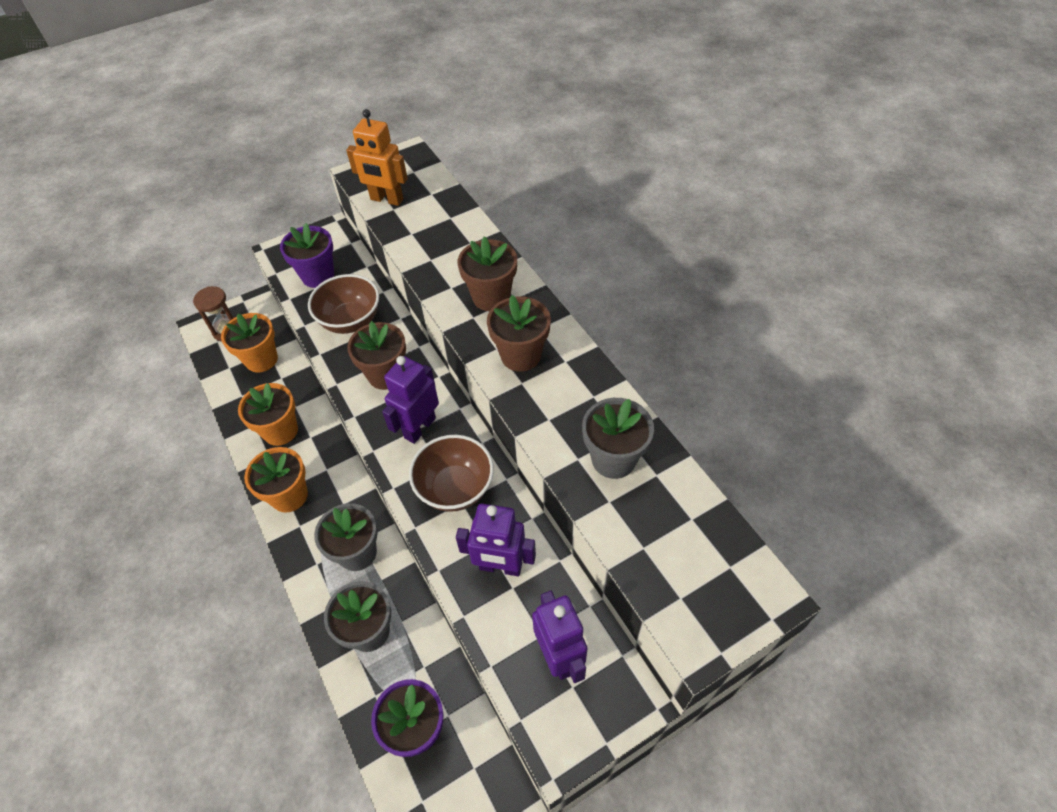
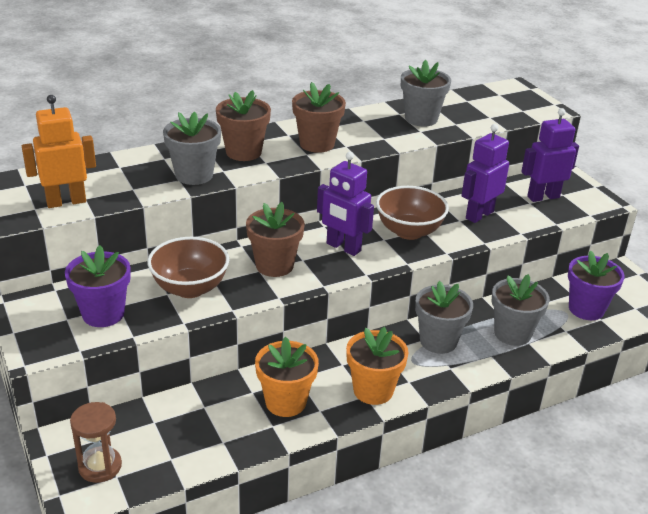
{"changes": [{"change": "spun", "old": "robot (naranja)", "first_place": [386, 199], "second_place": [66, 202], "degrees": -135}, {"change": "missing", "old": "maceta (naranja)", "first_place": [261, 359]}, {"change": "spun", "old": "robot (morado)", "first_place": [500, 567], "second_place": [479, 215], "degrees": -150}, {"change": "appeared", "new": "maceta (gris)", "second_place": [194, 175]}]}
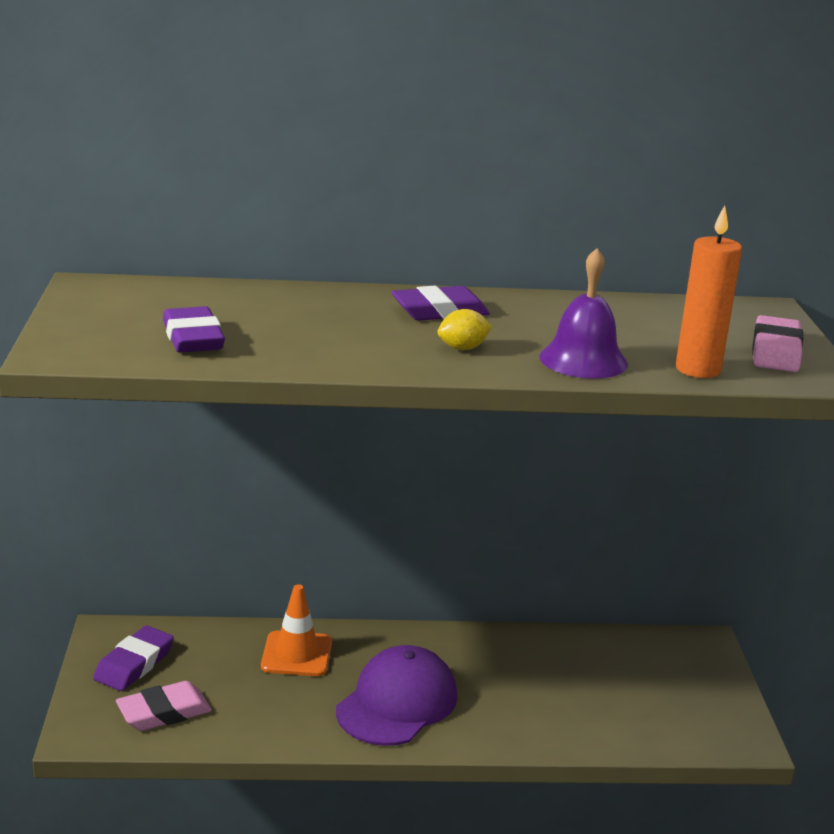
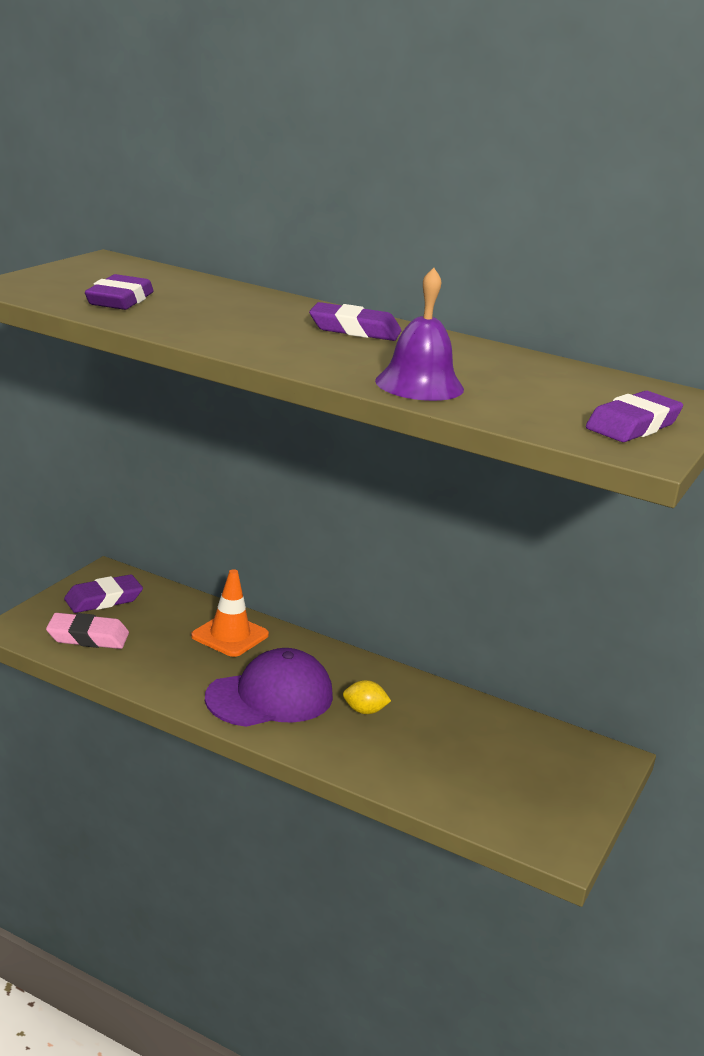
{"changes": [{"change": "missing", "old": "vela (naranja)", "first_place": [698, 369]}, {"change": "relocated", "old": "limón (amarillo)", "first_place": [462, 348], "second_place": [364, 711]}, {"change": "colour", "old": "goma de borrar (rosa)", "new": "goma de borrar (morado)", "first_place": [776, 352], "second_place": [633, 425]}]}
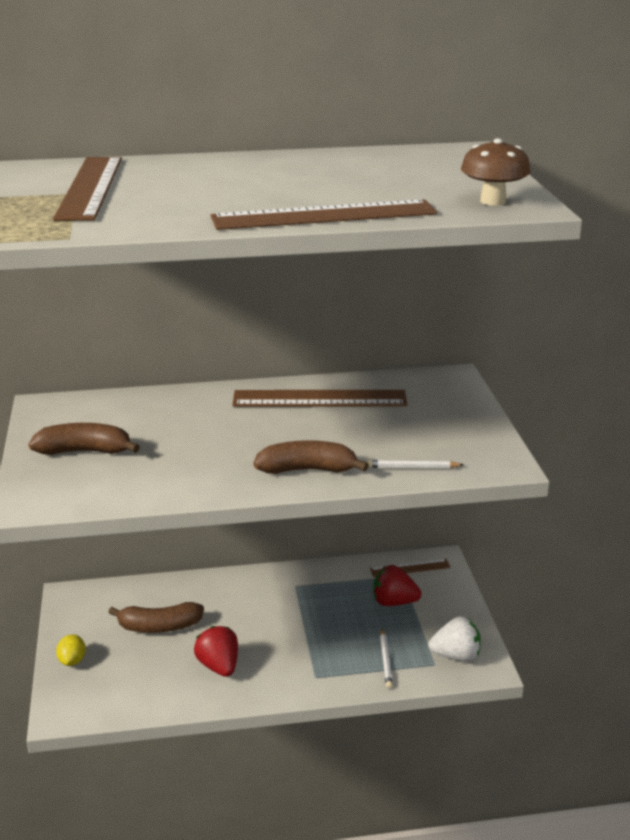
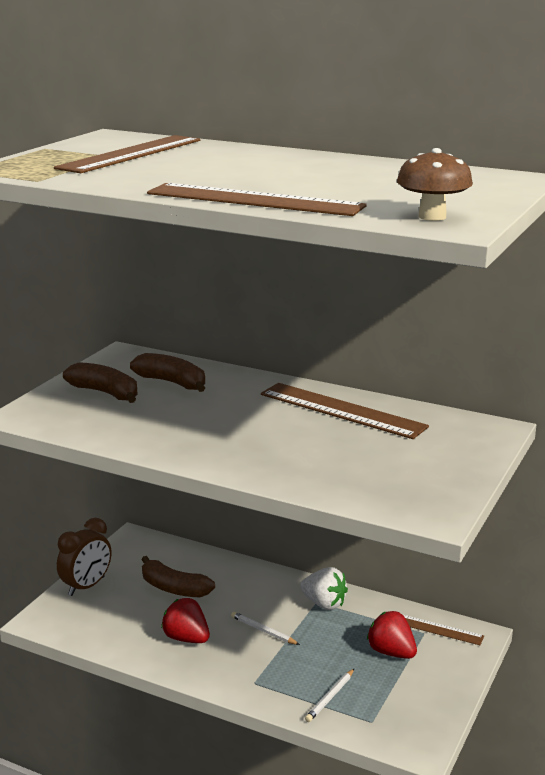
{"changes": [{"change": "relocated", "old": "plátano (marrón)", "first_place": [307, 470], "second_place": [172, 382]}, {"change": "relocated", "old": "lápiz (blanco)", "first_place": [412, 467], "second_place": [263, 631]}, {"change": "relocated", "old": "fresa (blanco)", "first_place": [456, 655], "second_place": [324, 603]}, {"change": "spun", "old": "fresa (rojo)", "first_place": [219, 666], "second_place": [186, 638], "degrees": -60}, {"change": "exchanged", "old": "limón (amarillo)", "new": "despertador (marrón)", "first_place": [72, 661], "second_place": [86, 586]}]}
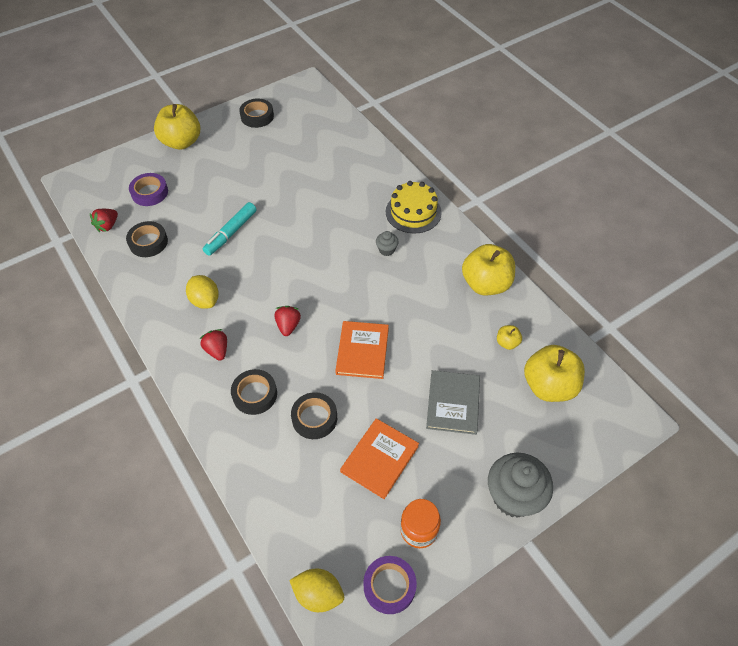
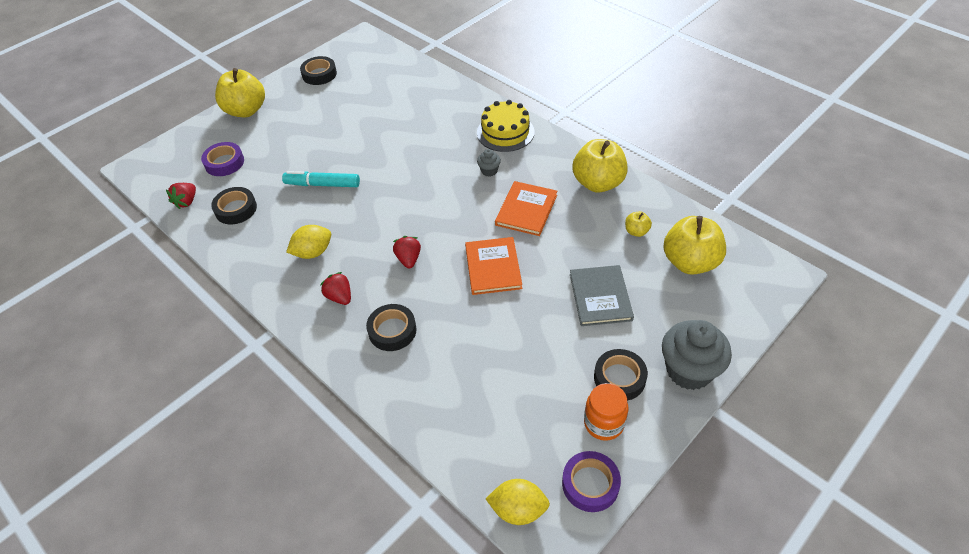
{"changes": [{"change": "spun", "old": "rotulador (turquesa)", "first_place": [231, 233], "second_place": [322, 184], "degrees": 75}, {"change": "spun", "old": "limón (amarillo)", "first_place": [205, 300], "second_place": [313, 252], "degrees": -75}, {"change": "relocated", "old": "cinta adhesiva (negro)", "first_place": [314, 418], "second_place": [619, 378]}, {"change": "relocated", "old": "libro (naranja)", "first_place": [380, 459], "second_place": [526, 210]}]}
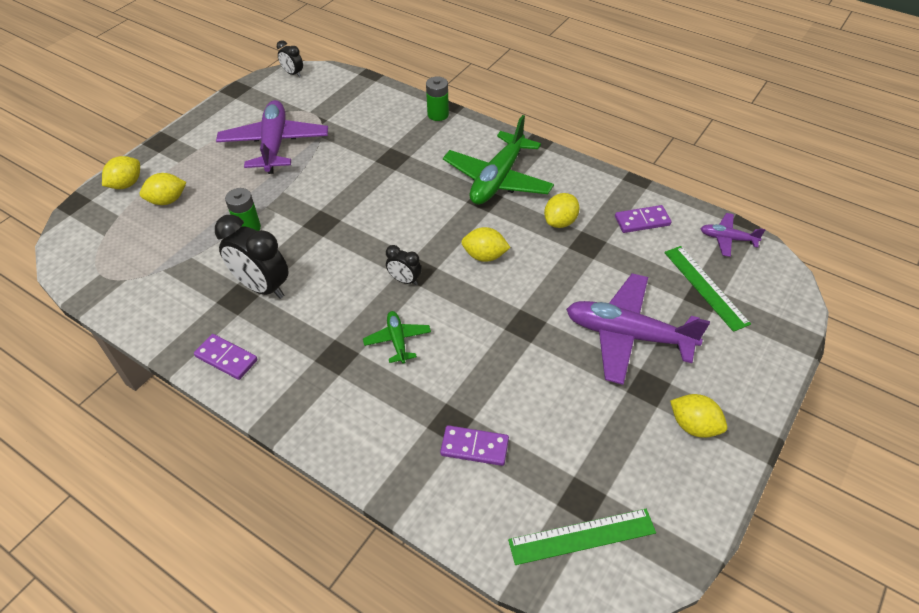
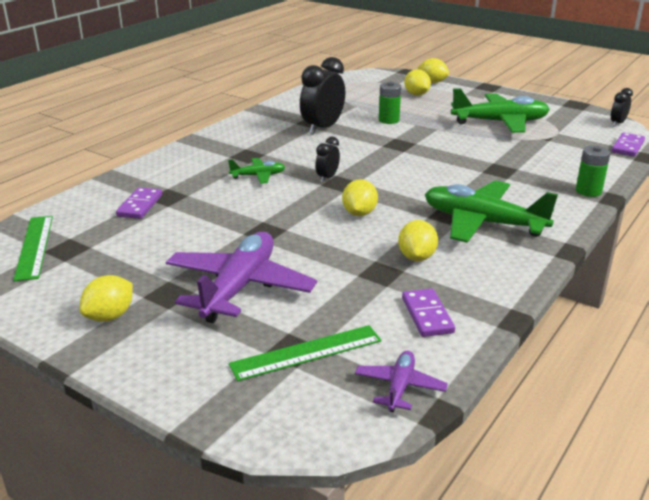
{"changes": [{"change": "colour", "old": "avión (morado)", "new": "avión (verde)", "first_place": [274, 144], "second_place": [500, 122]}, {"change": "spun", "old": "limón (amarillo)", "first_place": [560, 222], "second_place": [416, 257], "degrees": 60}, {"change": "relocated", "old": "ficha de dominó (morado)", "first_place": [226, 358], "second_place": [627, 147]}]}
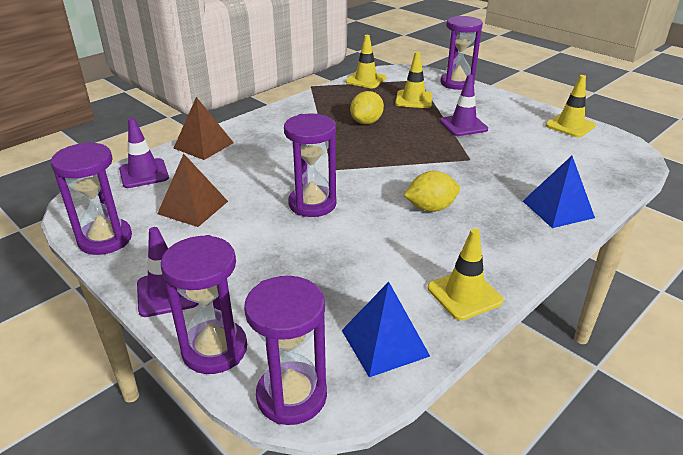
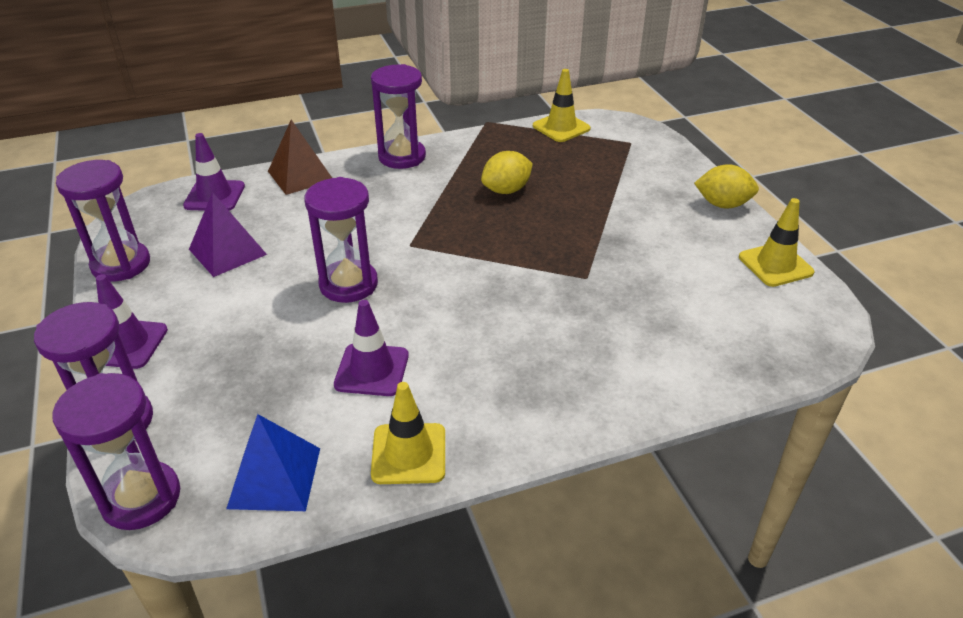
{"changes": [{"change": "relocated", "old": "reloj de arena (morado)", "first_place": [457, 83], "second_place": [402, 157]}, {"change": "missing", "old": "cono de tráfico (amarillo)", "first_place": [413, 99]}, {"change": "relocated", "old": "cono de tráfico (morado)", "first_place": [463, 125], "second_place": [372, 370]}, {"change": "colour", "old": "pirámide (marrón)", "new": "pirámide (morado)", "first_place": [193, 207], "second_place": [228, 251]}, {"change": "missing", "old": "pirámide (azul)", "first_place": [558, 209]}, {"change": "relocated", "old": "limón (amarillo)", "first_place": [430, 208], "second_place": [722, 204]}]}
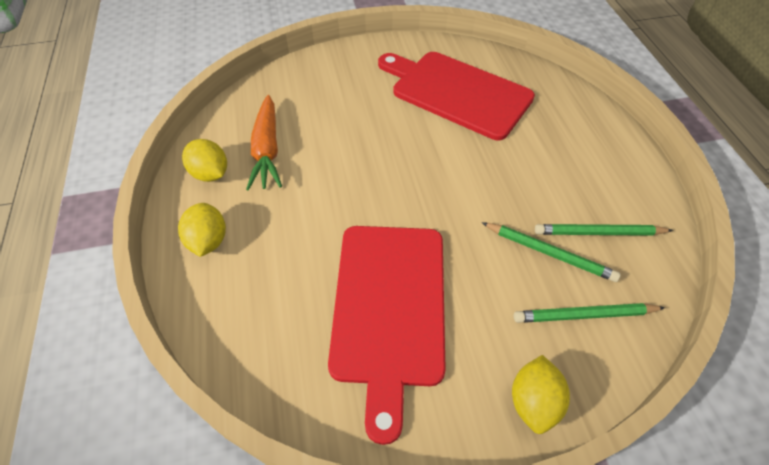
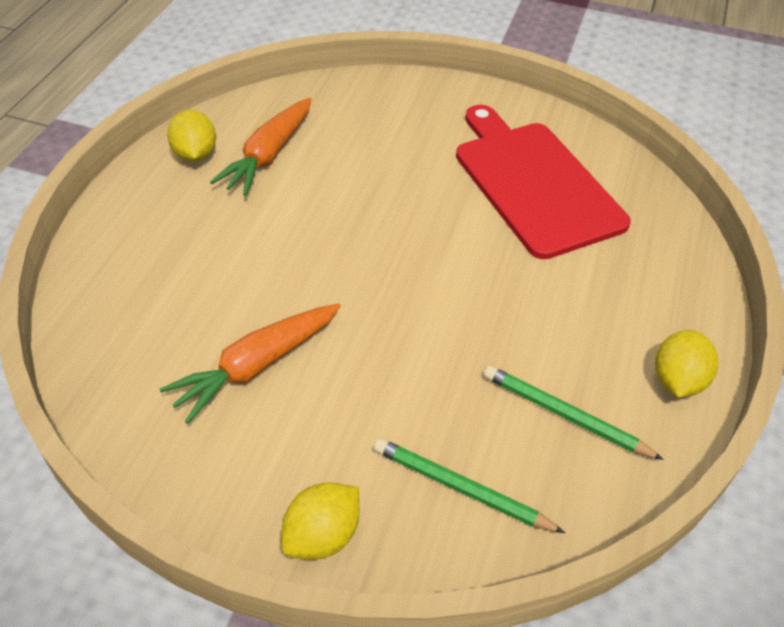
{"changes": [{"change": "relocated", "old": "limón (amarillo)", "first_place": [208, 241], "second_place": [677, 380]}, {"change": "missing", "old": "lápiz (verde)", "first_place": [549, 253]}, {"change": "exchanged", "old": "tabla de cortar (rojo)", "new": "zanahoria (naranja)", "first_place": [389, 308], "second_place": [256, 366]}]}
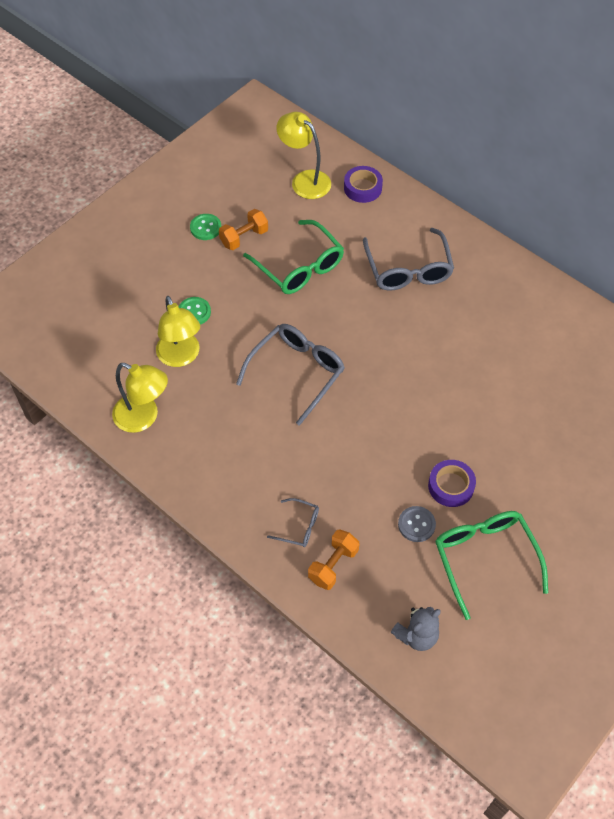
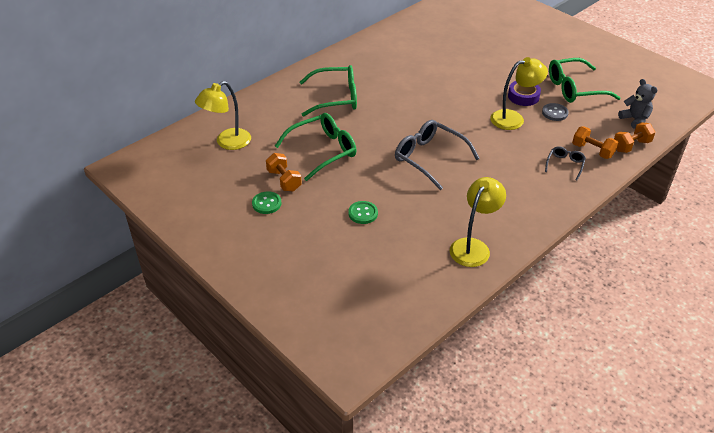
{"changes": [{"change": "missing", "old": "cinta adhesiva (morado)", "first_place": [362, 188]}, {"change": "colour", "old": "gafas (gris)", "new": "gafas (verde)", "first_place": [408, 269], "second_place": [336, 98]}, {"change": "relocated", "old": "lámpara (amarillo)", "first_place": [181, 357], "second_place": [513, 118]}, {"change": "appeared", "new": "mancuerna (naranja)", "second_place": [631, 146]}]}
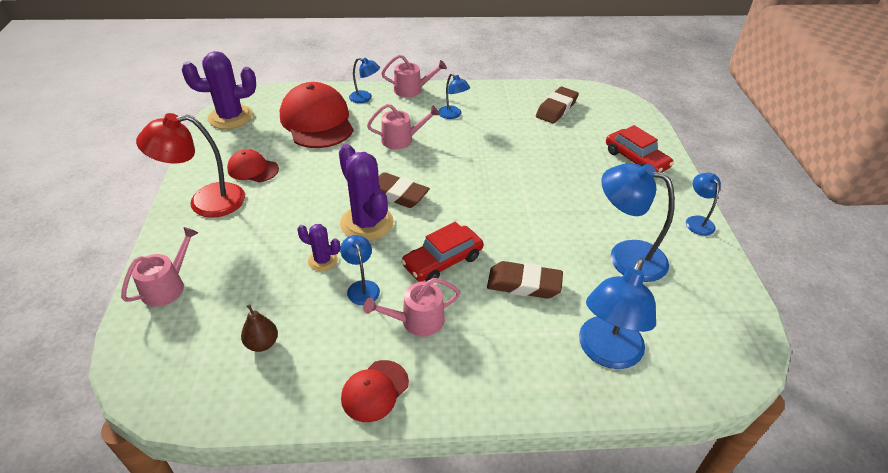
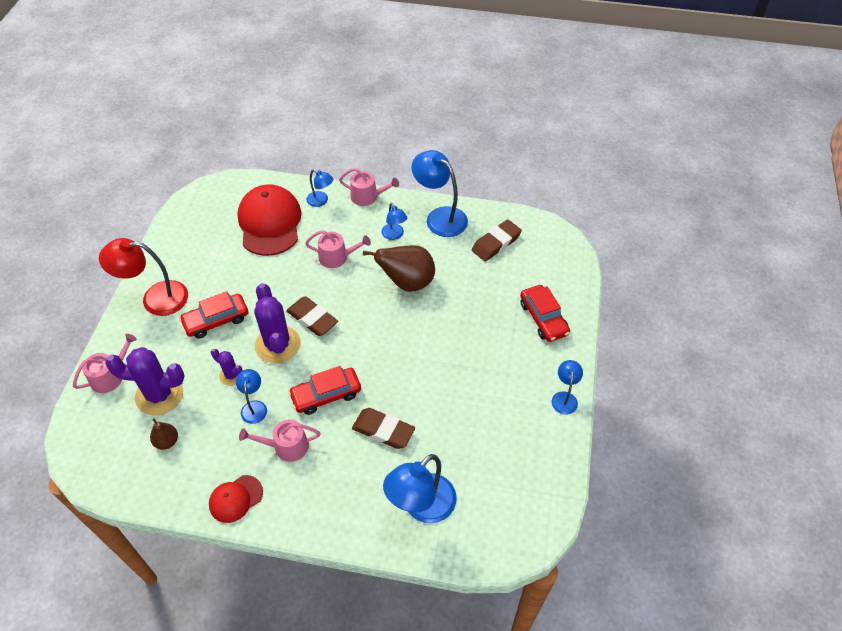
{"changes": [{"change": "relocated", "old": "cactus (morado)", "first_place": [230, 117], "second_place": [159, 395]}, {"change": "missing", "old": "gorra (rojo)", "first_place": [253, 169]}, {"change": "relocated", "old": "lámpara (azul)", "first_place": [626, 256], "second_place": [440, 217]}, {"change": "appeared", "new": "pera (marrón)", "second_place": [407, 282]}, {"change": "appeared", "new": "coche (rojo)", "second_place": [216, 320]}]}
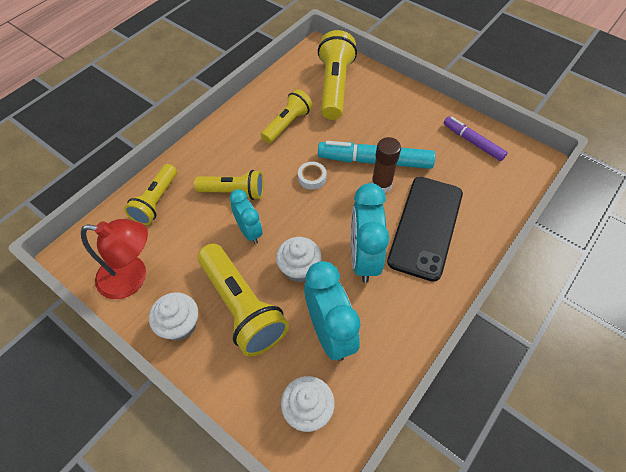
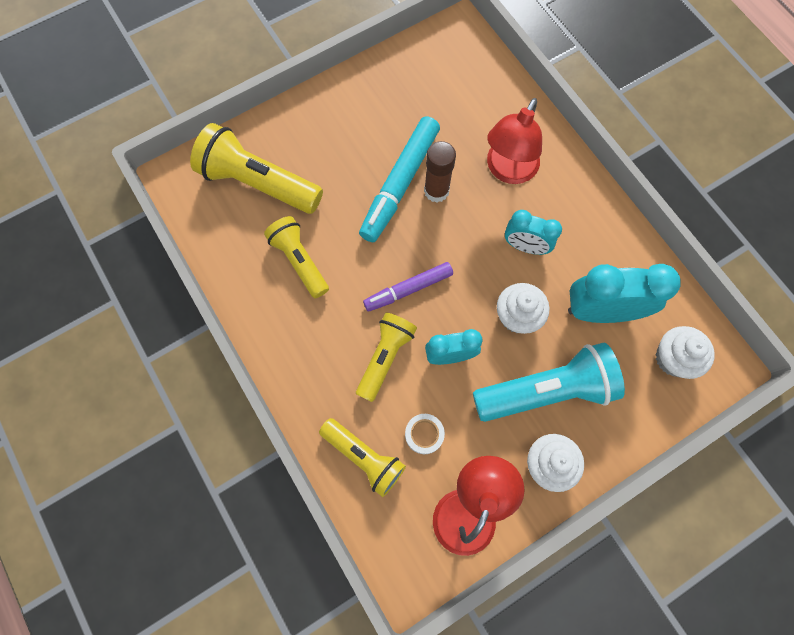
{"changes": [{"change": "relocated", "old": "rotulador (morado)", "first_place": [472, 142], "second_place": [408, 289]}, {"change": "relocated", "old": "cinta adhesiva (blanco)", "first_place": [312, 178], "second_place": [424, 434]}, {"change": "exchanged", "old": "móvil (negro)", "new": "lámpara (rojo)", "first_place": [426, 227], "second_place": [508, 170]}, {"change": "size", "old": "despertador (turquesa)", "first_place": [363, 258], "second_place": [525, 246], "factor": 0.61}, {"change": "colour", "old": "lámpara de mano (amarillo)", "new": "lámpara de mano (turquesa)", "first_place": [242, 307], "second_place": [546, 390]}]}
